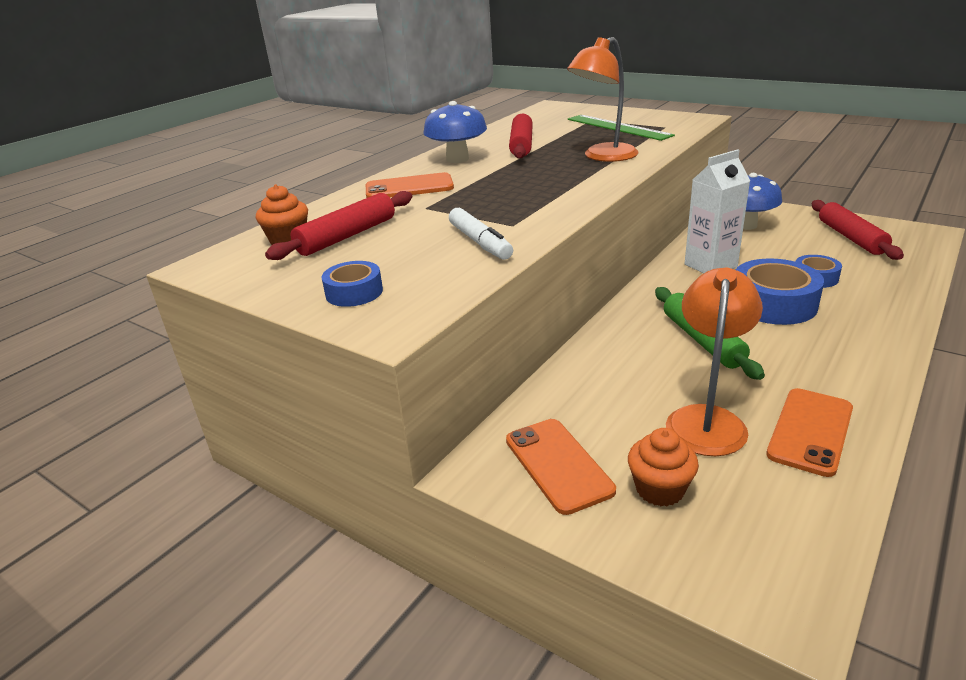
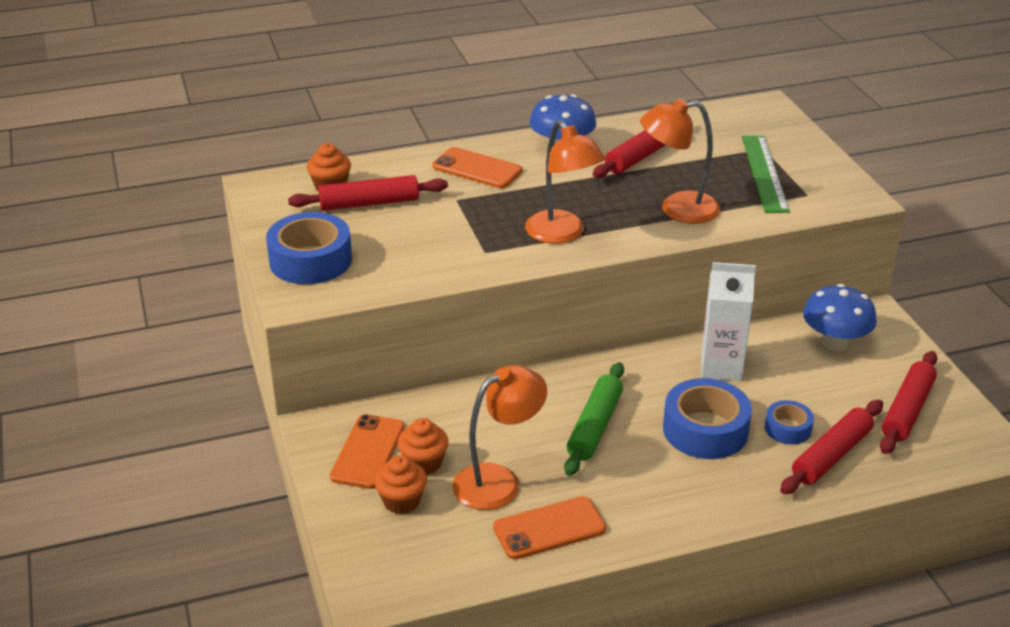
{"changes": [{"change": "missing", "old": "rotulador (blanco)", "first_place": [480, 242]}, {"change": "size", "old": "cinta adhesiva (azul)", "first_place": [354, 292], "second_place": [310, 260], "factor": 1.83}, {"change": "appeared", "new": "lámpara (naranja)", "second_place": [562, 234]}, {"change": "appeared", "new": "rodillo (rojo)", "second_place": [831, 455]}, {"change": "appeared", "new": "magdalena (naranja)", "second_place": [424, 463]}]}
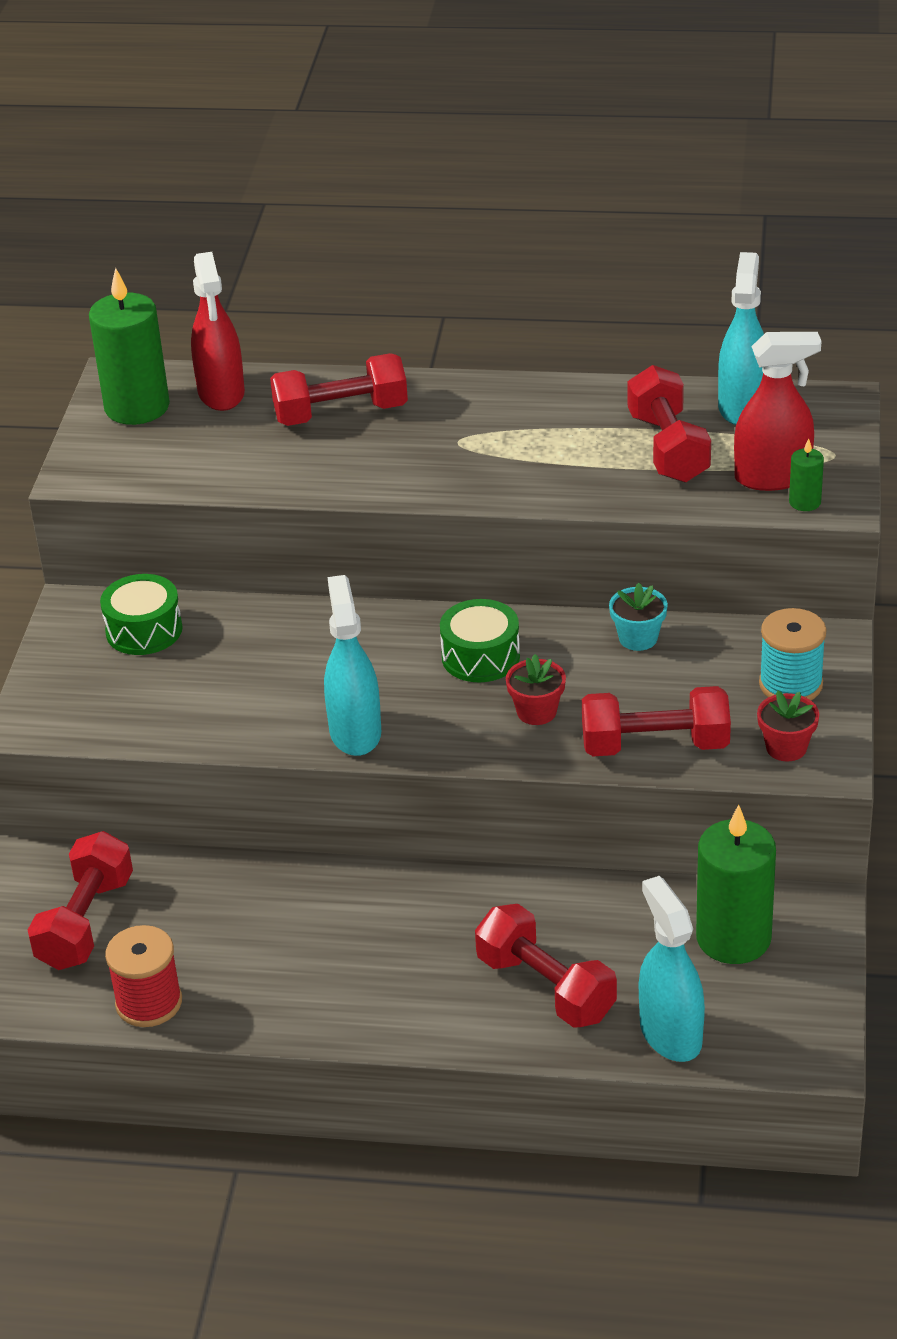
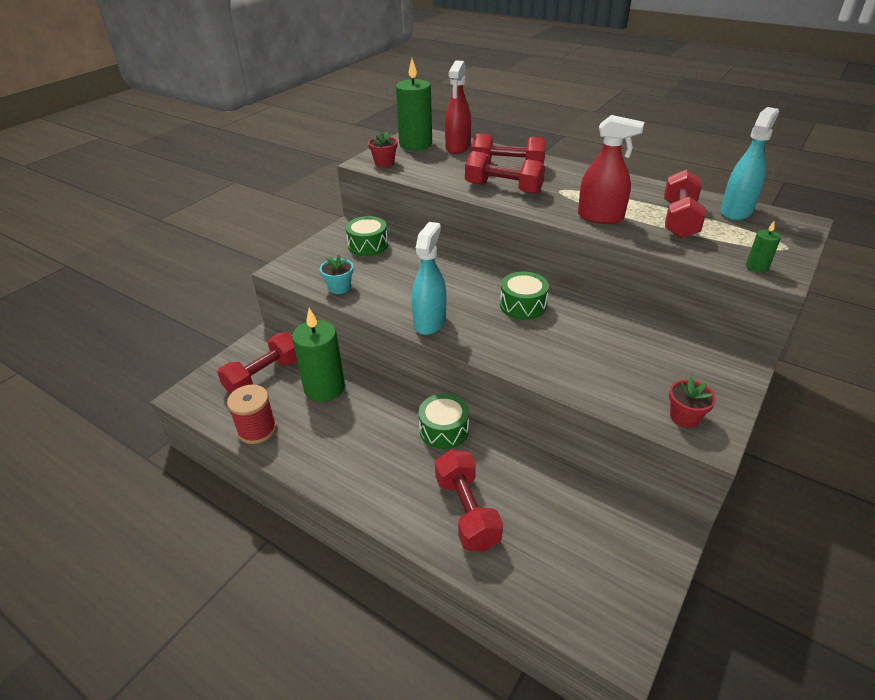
{"changes": [{"change": "relocated", "old": "pulverizador (rojo)", "first_place": [772, 477], "second_place": [600, 217]}, {"change": "relocated", "old": "maceta (turquesa)", "first_place": [638, 638], "second_place": [339, 288]}, {"change": "missing", "old": "carrete (turquesa)", "first_place": [790, 684]}, {"change": "relocated", "old": "maceta (rojo)", "first_place": [536, 712], "second_place": [384, 163]}, {"change": "relocated", "old": "mancuerna (rojo)", "first_place": [655, 745], "second_place": [503, 188]}, {"change": "relocated", "old": "vela (verde)", "first_place": [733, 938], "second_place": [324, 388]}, {"change": "missing", "old": "pulverizador (turquesa)", "first_place": [670, 1033]}, {"change": "appeared", "new": "tambor (verde)", "second_place": [444, 430]}]}
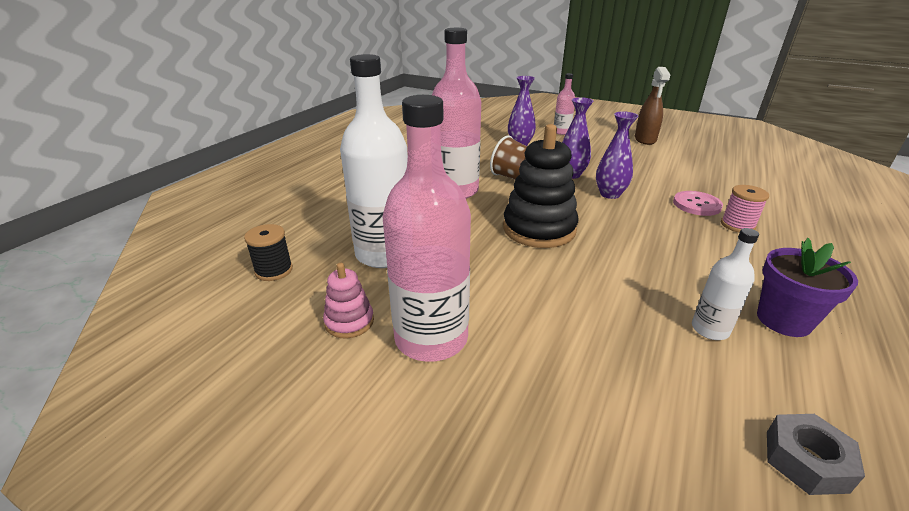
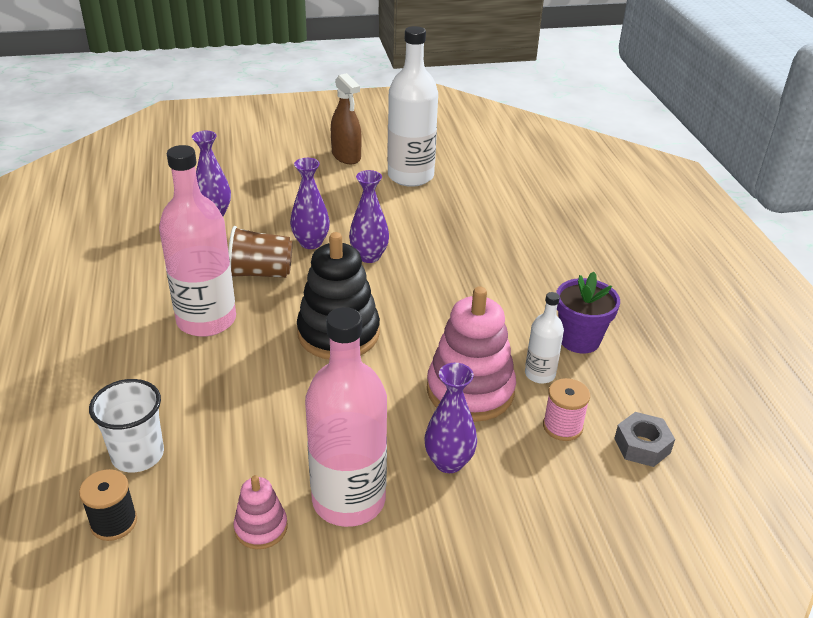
{"changes": [{"change": "relocated", "old": "botella (blanco)", "first_place": [384, 254], "second_place": [410, 176]}, {"change": "missing", "old": "botella (rosa)", "first_place": [561, 132]}, {"change": "relocated", "old": "carrete (rosa)", "first_place": [737, 225], "second_place": [562, 426]}, {"change": "missing", "old": "botón (rosa)", "first_place": [696, 205]}, {"change": "appeared", "new": "juguete apilable (rosa)", "second_place": [470, 390]}, {"change": "appeared", "new": "florero (morado)", "second_place": [448, 462]}, {"change": "appeared", "new": "vaso (blanco)", "second_place": [138, 455]}]}
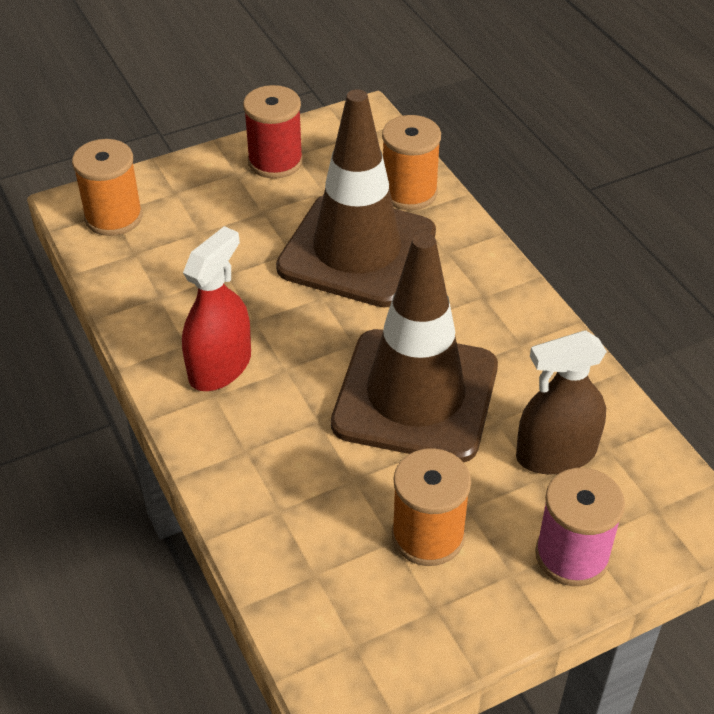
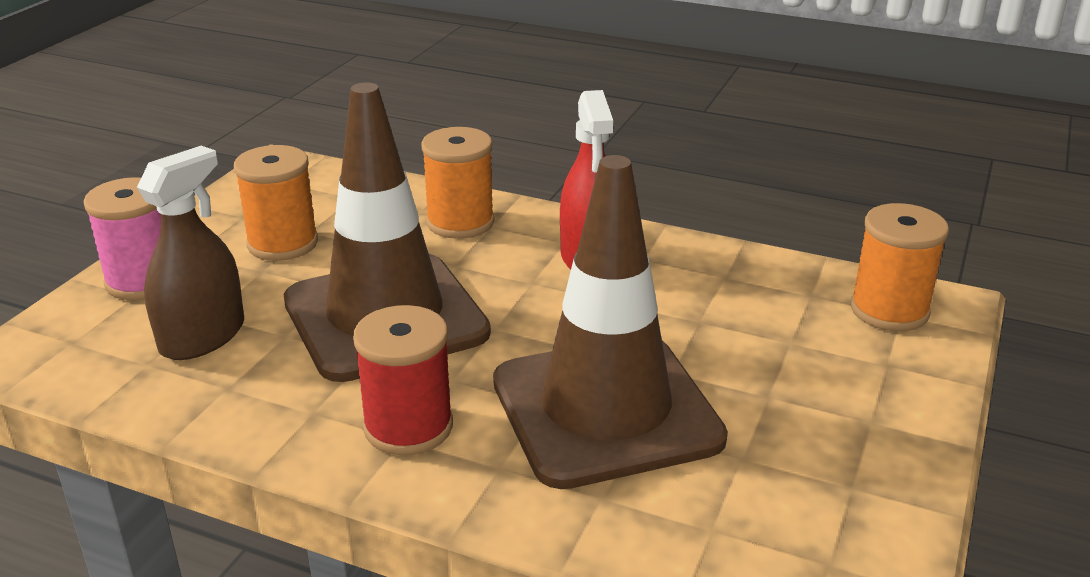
{"changes": [{"change": "relocated", "old": "carrete (rojo)", "first_place": [275, 161], "second_place": [408, 427]}, {"change": "relocated", "old": "carrete (naranja)", "first_place": [409, 192], "second_place": [460, 222]}]}
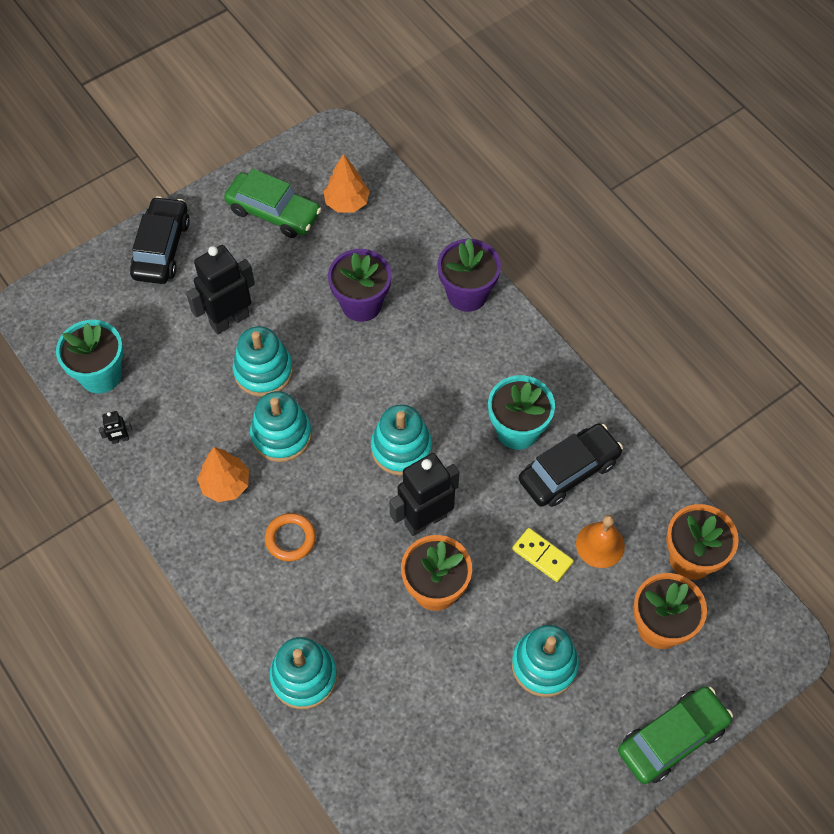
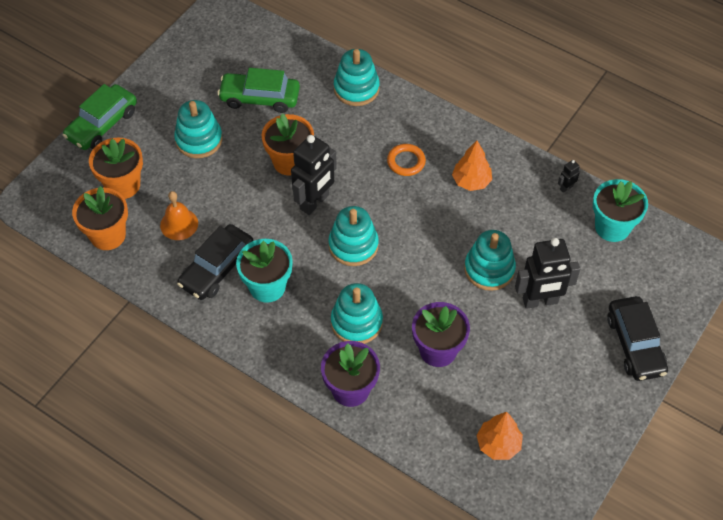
{"changes": [{"change": "relocated", "old": "coche (verde)", "first_place": [273, 212], "second_place": [260, 98]}, {"change": "spun", "old": "robot (negro)", "first_place": [229, 320], "second_place": [540, 301], "degrees": 45}, {"change": "relocated", "old": "juguete apilable (turquesa)", "first_place": [281, 435], "second_place": [356, 322]}, {"change": "missing", "old": "ficha de dominó (amarillo)", "first_place": [542, 556]}]}
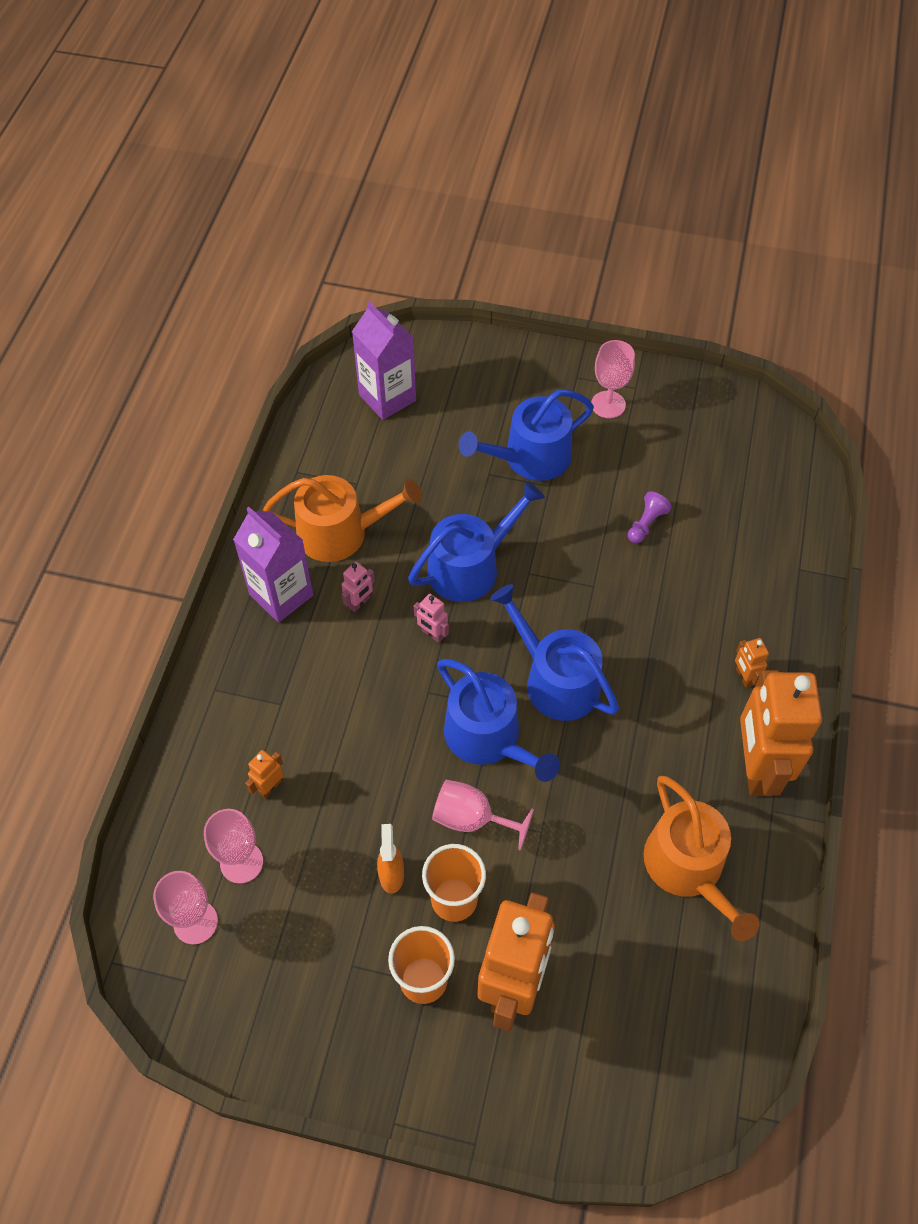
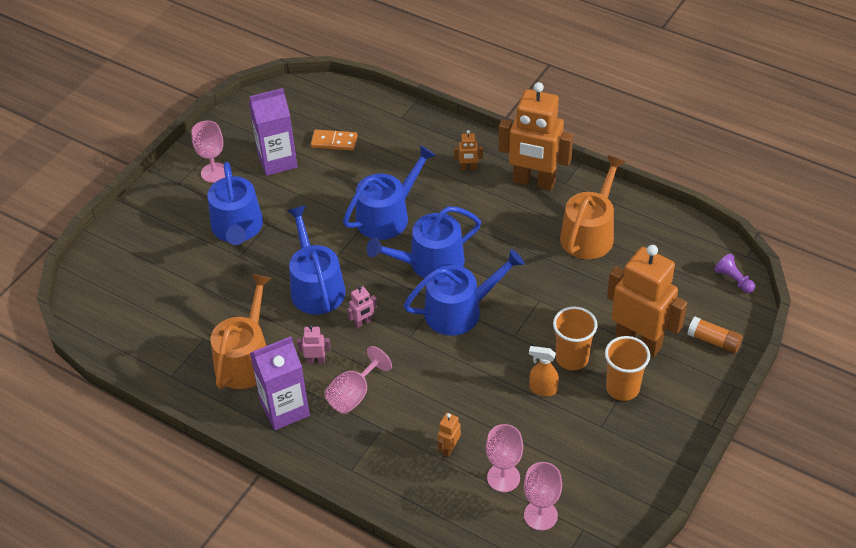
{"changes": [{"change": "relocated", "old": "cartón de leche (morado)", "first_place": [387, 397], "second_place": [277, 161]}, {"change": "relocated", "old": "peón (morado)", "first_place": [646, 524], "second_place": [733, 280]}, {"change": "spun", "old": "robot (rosa)", "first_place": [359, 603], "second_place": [316, 360], "degrees": -60}, {"change": "spun", "old": "robot (naranja)", "first_place": [270, 787], "second_place": [449, 448], "degrees": 60}, {"change": "spun", "old": "regadera (naranja)", "first_place": [688, 868], "second_place": [589, 233], "degrees": -60}, {"change": "relocated", "old": "copa (rosa)", "first_place": [471, 819], "second_place": [354, 395]}, {"change": "appeared", "new": "ficha de dominó (naranja)", "second_place": [334, 142]}, {"change": "appeared", "new": "regadera (azul)", "second_place": [387, 216]}, {"change": "appeared", "new": "barra de pegamento (naranja)", "second_place": [714, 341]}]}
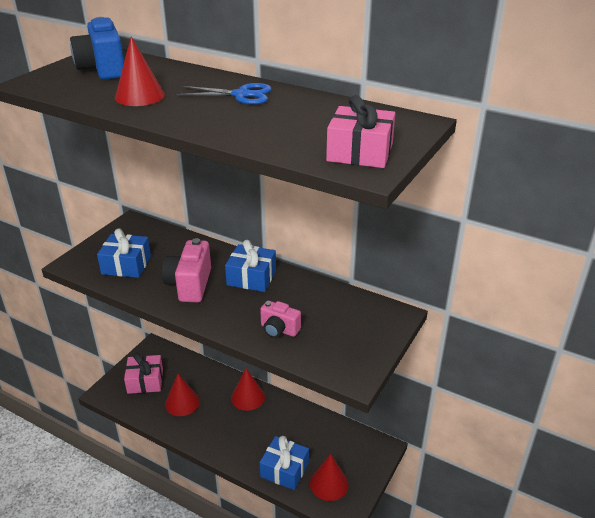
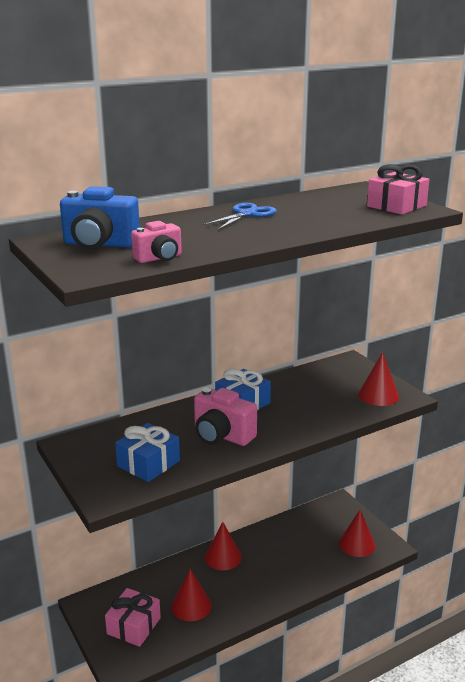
{"changes": [{"change": "relocated", "old": "cono (rojo)", "first_place": [140, 96], "second_place": [378, 395]}, {"change": "relocated", "old": "cámara (rosa)", "first_place": [279, 330], "second_place": [159, 258]}, {"change": "missing", "old": "regalo (azul)", "first_place": [284, 470]}]}
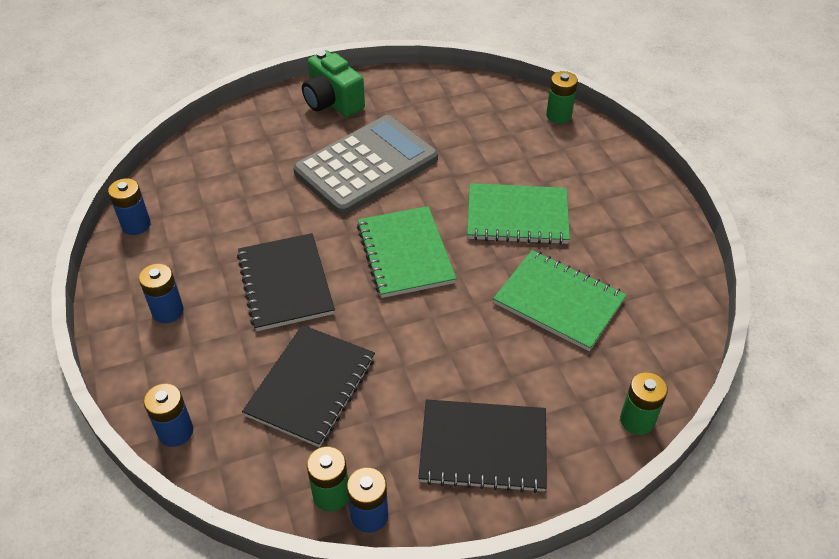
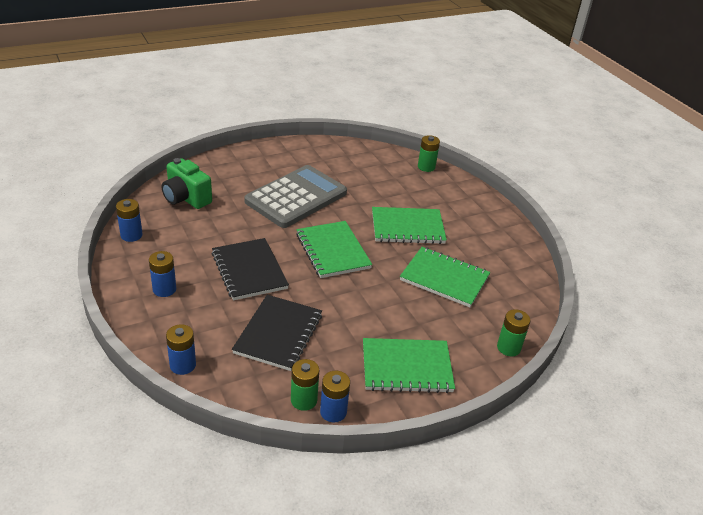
{"changes": [{"change": "relocated", "old": "cámara (verde)", "first_place": [332, 102], "second_place": [186, 198]}, {"change": "colour", "old": "cuaderno (negro)", "new": "cuaderno (verde)", "first_place": [483, 447], "second_place": [406, 367]}]}
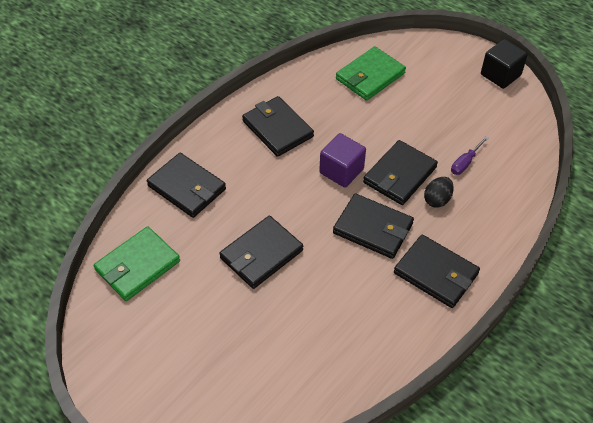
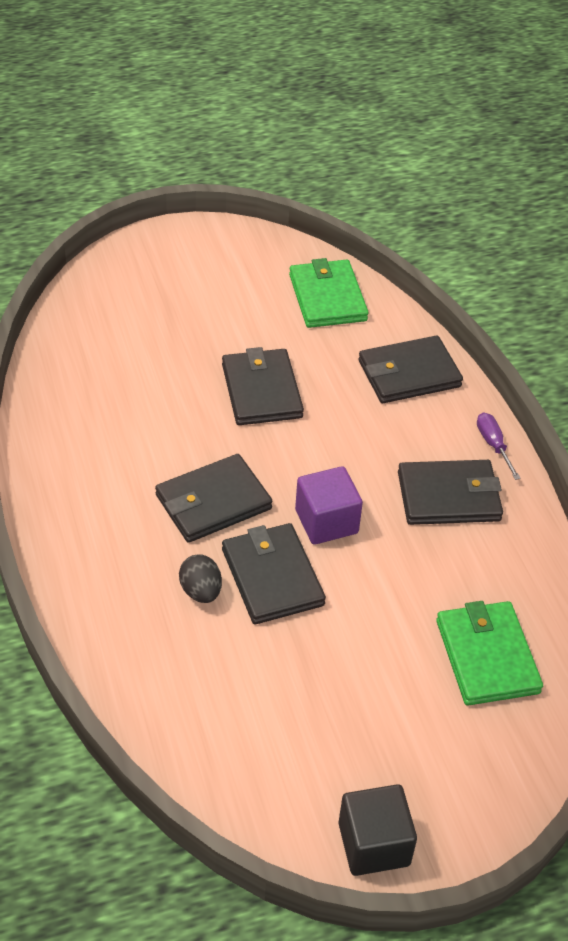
{"changes": [{"change": "relocated", "old": "destornillador (morado)", "first_place": [465, 163], "second_place": [493, 444]}, {"change": "missing", "old": "cartera (negro)", "first_place": [436, 273]}]}
